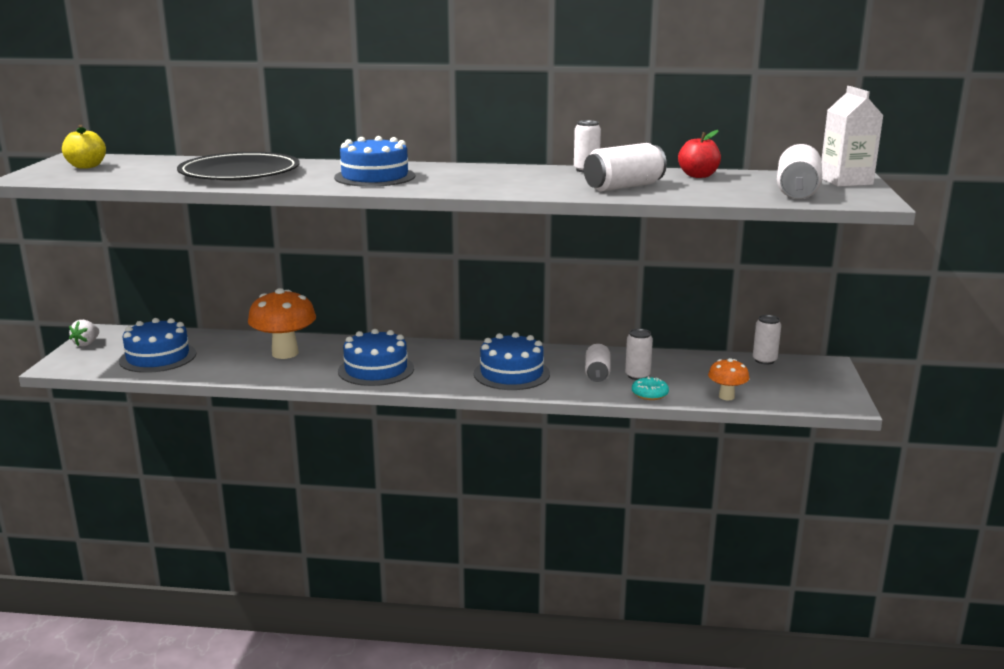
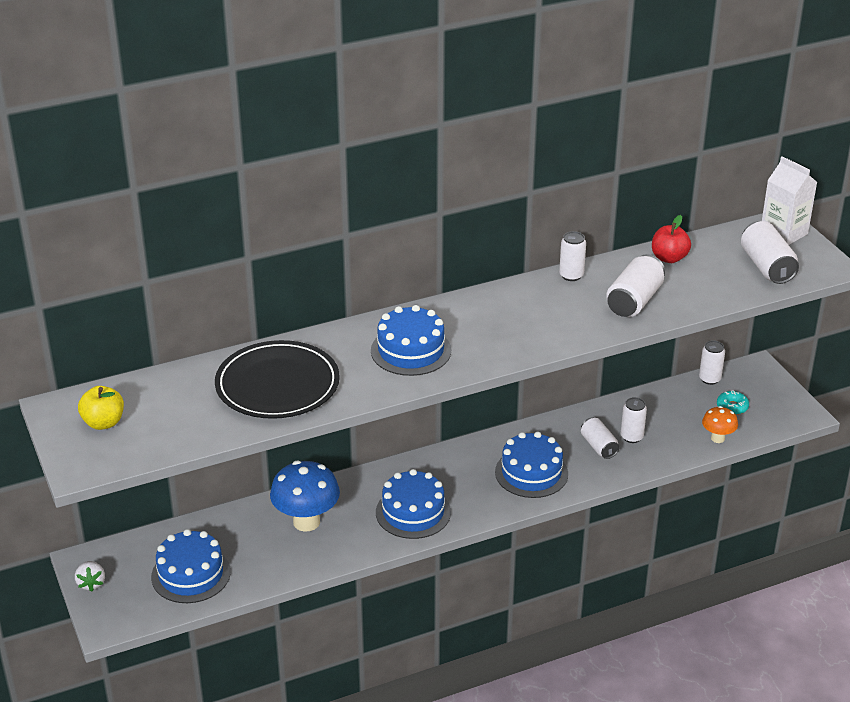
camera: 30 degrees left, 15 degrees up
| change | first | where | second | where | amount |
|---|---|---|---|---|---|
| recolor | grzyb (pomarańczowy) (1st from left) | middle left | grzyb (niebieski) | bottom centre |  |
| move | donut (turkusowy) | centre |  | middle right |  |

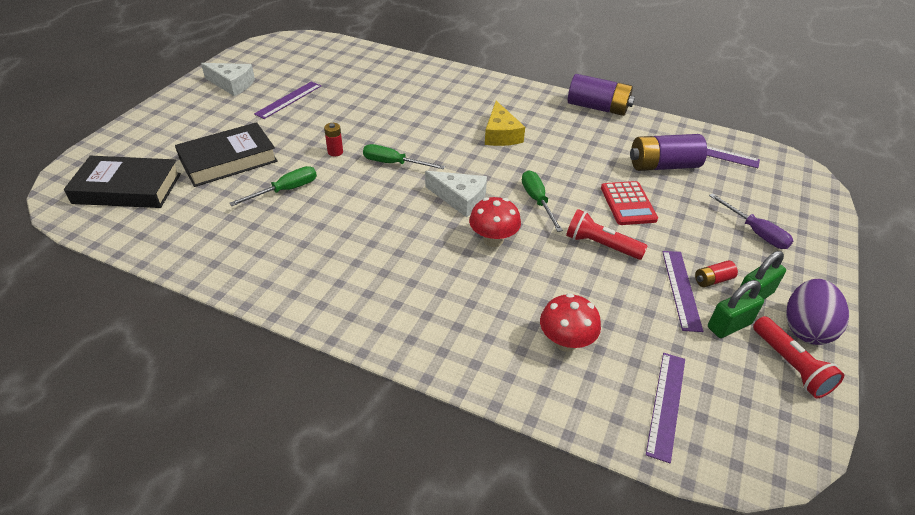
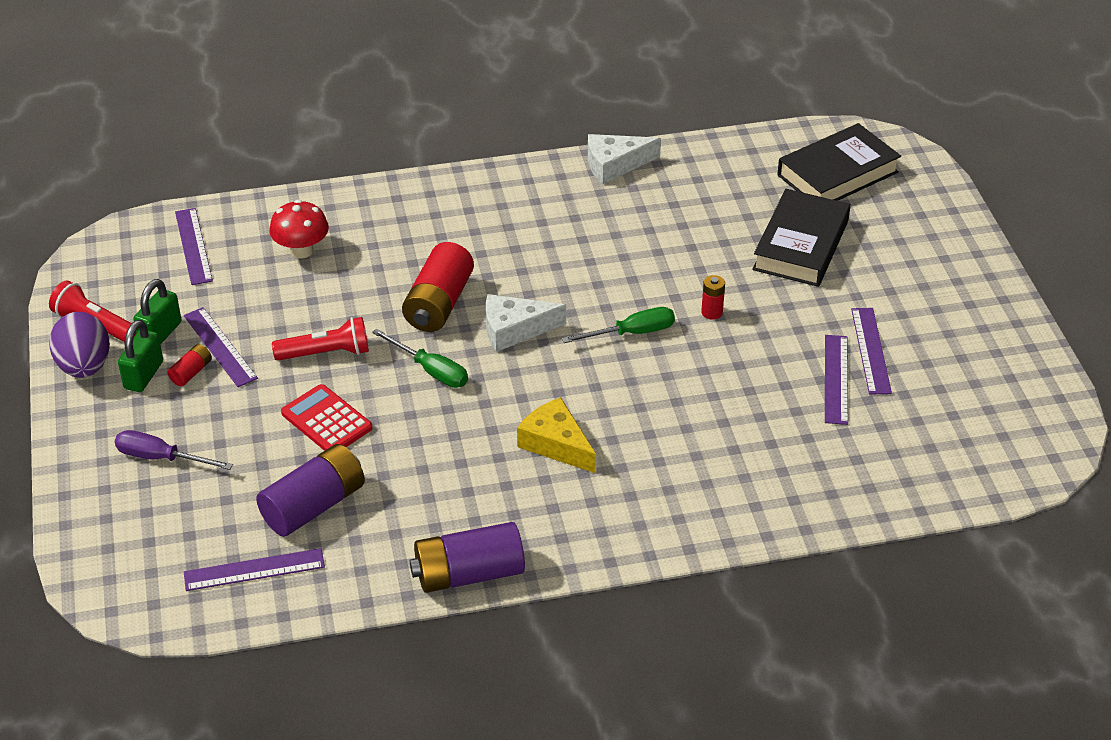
camera: 145 degrees right, 0 degrees up
| change | first | where | second | where | amount |
|---|---|---|---|---|---|
| replace | grzyb (czerwony) (1st from left) | centre | bateria (czerwony) (2nd from left) | centre |  |
| move | ser (biały) (1st from left in the first image) | top left | ser (biały) (2nd from left) | top centre |  |
| insert |  |  | linijka (fioletowy) (4th from left) | middle right |  |
| delete | śrubokręt (zielony) (1st from left) | middle left |  |  |  |

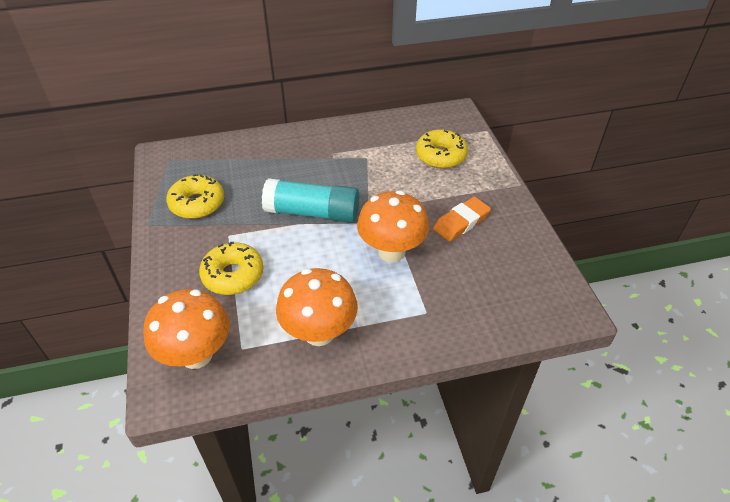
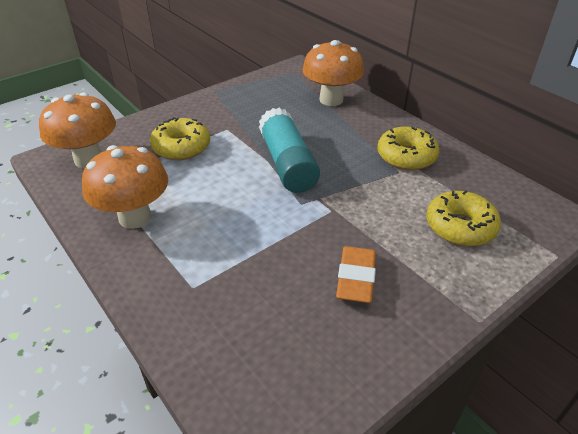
camera: 65 degrees right, 5 degrees down
| change | first | where | second | where | amount |
|---|---|---|---|---|---|
| move | grzyb (pomarańczowy) (3rd from left) | centre |  | top centre |  |
| rotate | gumka do mazania (pomarańczowy) | centre |  | centre | 75 degrees clockwise |
| move | donut (żółty) (1st from left in the first image) | middle left | donut (żółty) (2nd from left) | middle right |  |

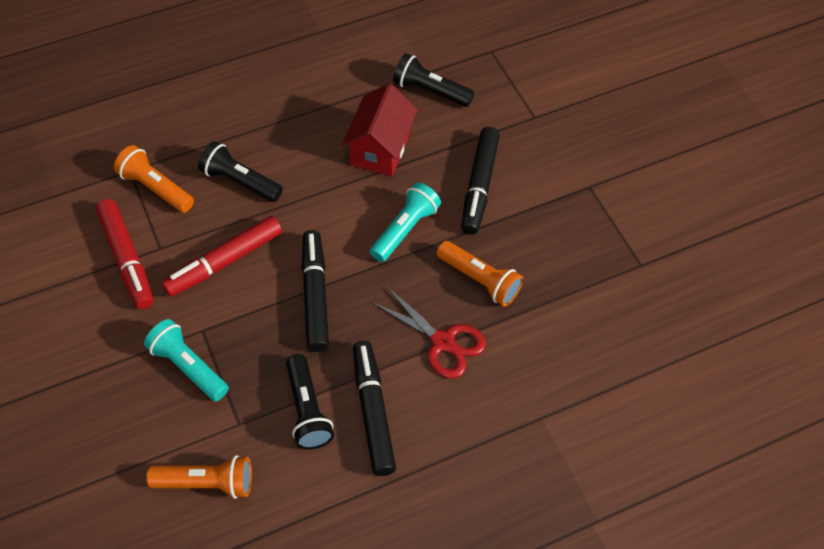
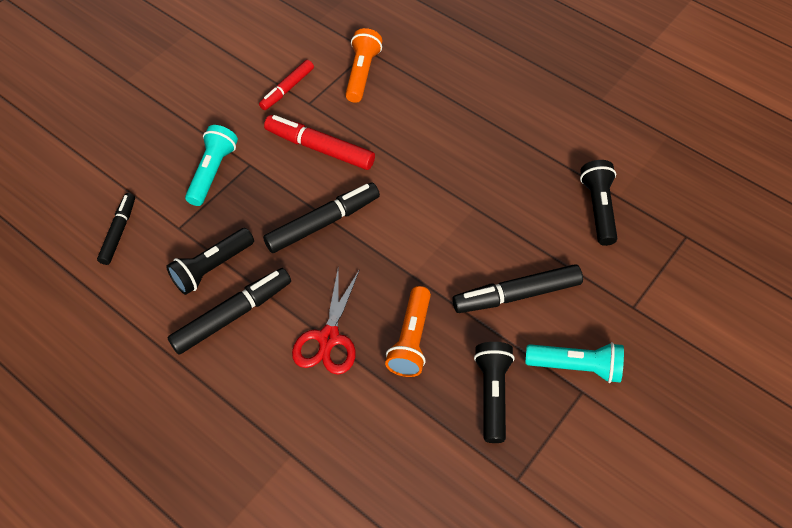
camera: 65 degrees right, 0 degrees up
| change | first | where | second | where | amount |
|---|---|---|---|---|---|
| replace | latarka (pomarańczowy) (2nd from left) | bottom left | flamaster (czarny) (1st from left) | middle left |  |
| resize | flamaster (czerwony) (1st from left) | middle left |  | top centre | x0.64 |
| move | latarka (czarny) (1st from left in the first image) | top left | latarka (czarny) (2nd from left) | bottom centre |  |
| move | latarka (turkusowy) (2nd from left) | centre |  | bottom right |  |
| delete | domek (czerwony) | top centre |  |  |  |

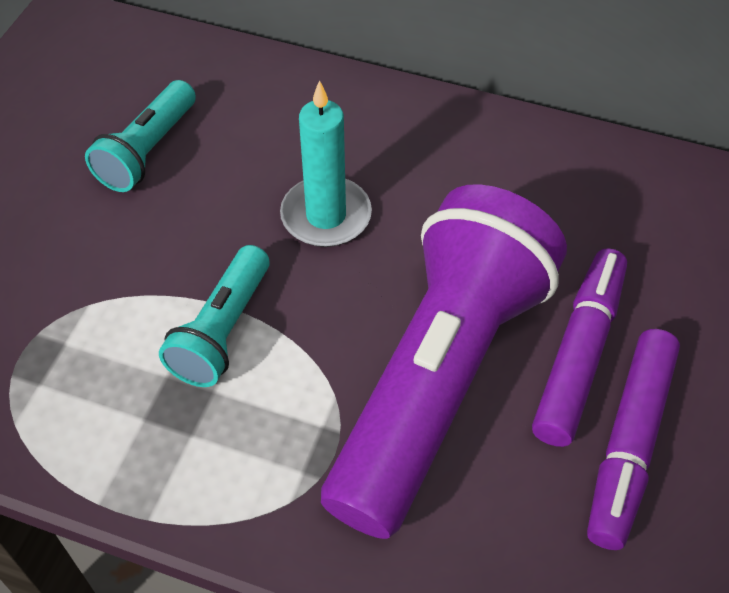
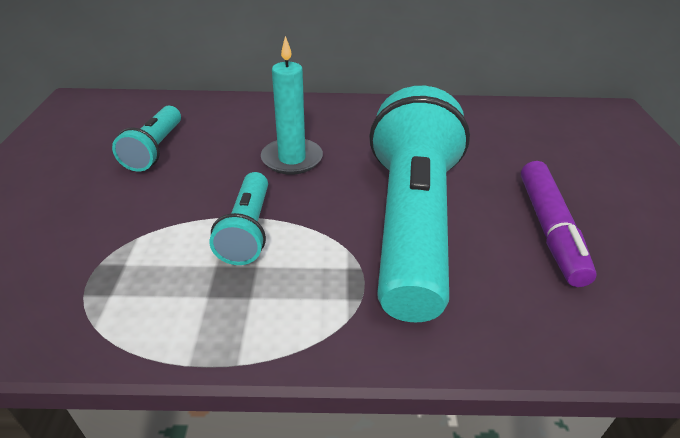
camera: 20 degrees left, 15 degrees down
| change | first | where | second | where | amount |
|---|---|---|---|---|---|
| recolor | latarka (fioletowy) | centre | latarka (turkusowy) (3rd from left) | centre |  |
| delete | flamaster (fioletowy) (1st from left) | middle right |  |  |  |

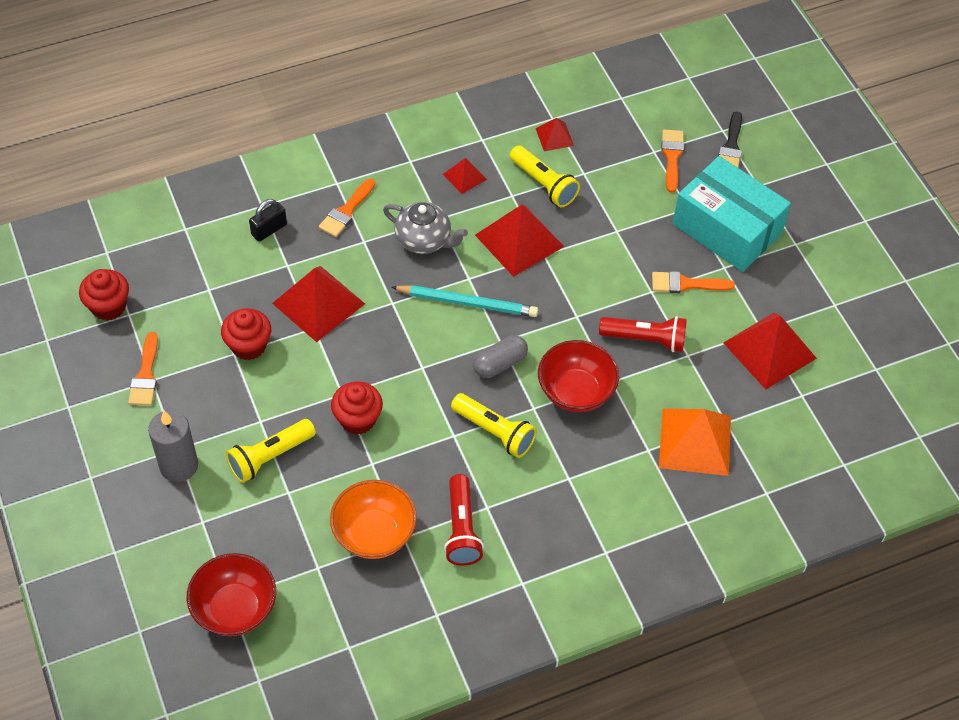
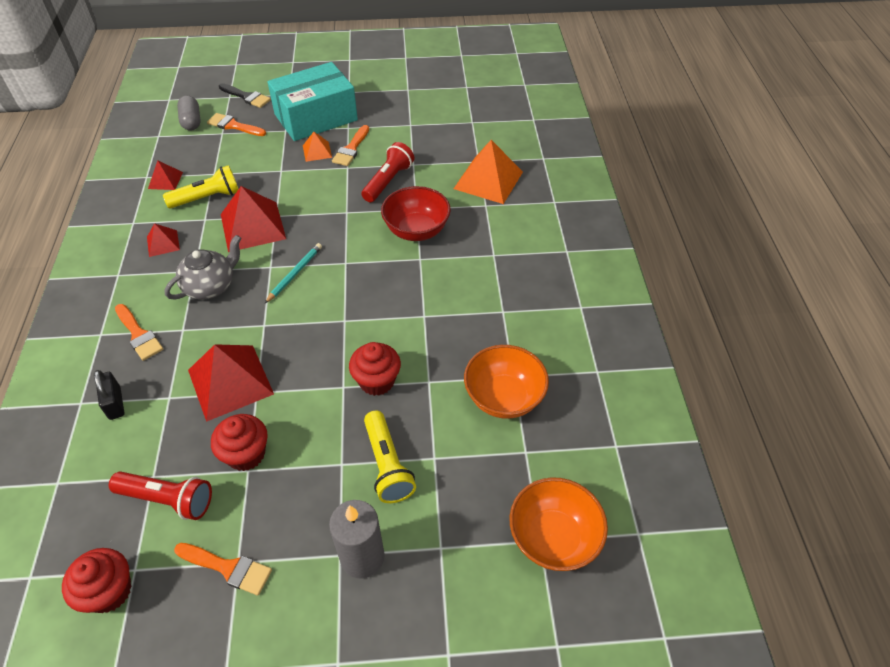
camera: 70 degrees left, 5 degrees down
| change | first | where | second | where | amount |
|---|---|---|---|---|---|
| move | latarka (czerwony) (1st from left) | bottom centre |  | bottom left |  |
| move | kapsułka (szary) | centre |  | top left |  |
| resize | ołówek (turkusowy) | centre |  | middle left | x0.67 |
| insert |  |  | piramida (pomarańczowy) (1st from left) | top centre |  |
| recolor | miska (czerwony) (1st from left) | bottom left | miska (pomarańczowy) (2nd from left) | bottom centre |  |
| delete | latarka (żółty) (2nd from left) | centre |  |  |  |
| delete | piramida (czerwony) (5th from left) | middle right |  |  |  |

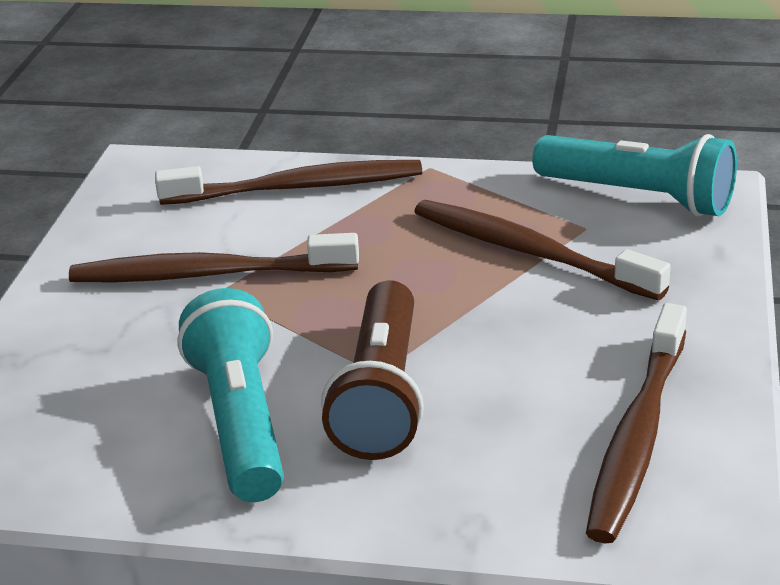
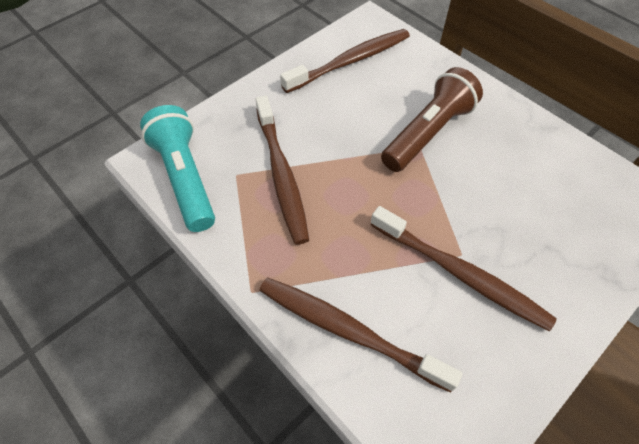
camera: 145 degrees left, 25 degrees up
| change | first | where | second | where | amount |
|---|---|---|---|---|---|
| delete | latarka (turkusowy) (1st from left) | bottom left |  |  |  |

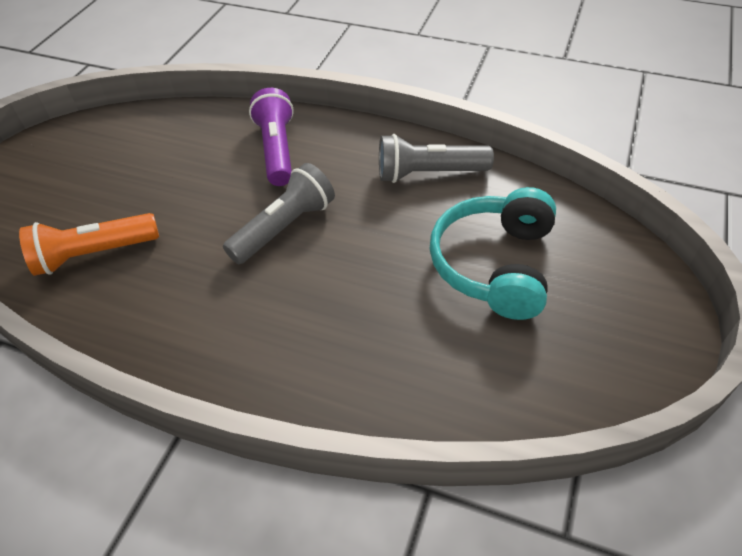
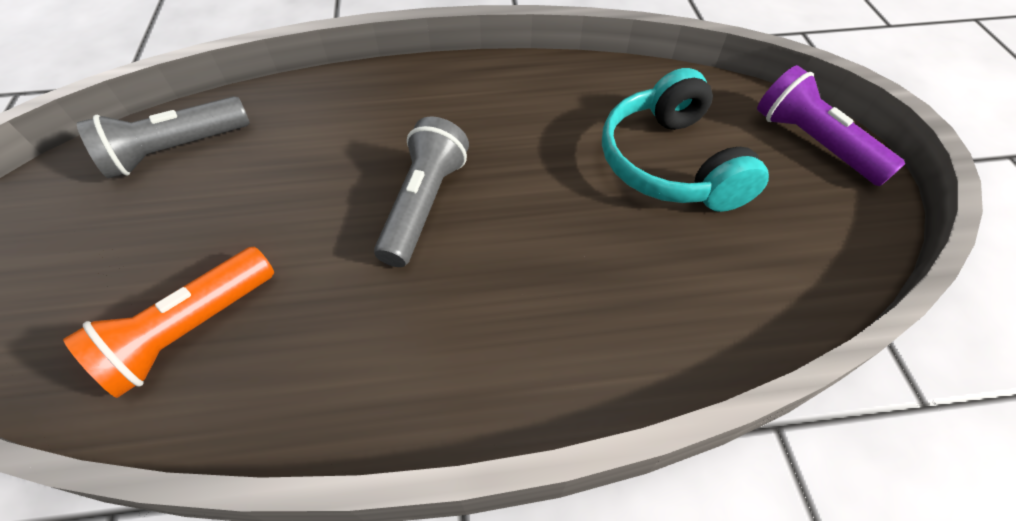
camera: 30 degrees left, 5 degrees up
| change | first | where | second | where | amount |
|---|---|---|---|---|---|
| move | latarka (szary) (2nd from left in the first image) | top centre | latarka (szary) (1st from left) | top left |  |
| move | latarka (fioletowy) | top centre |  | top right |  |

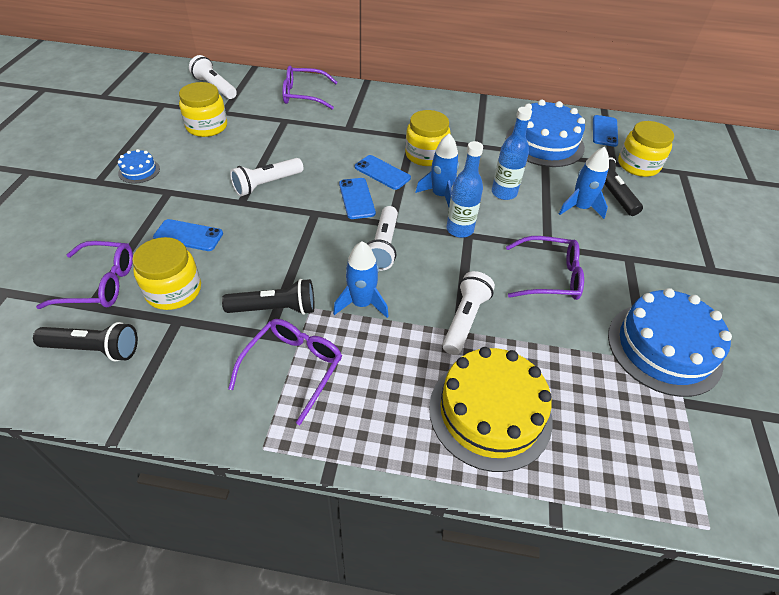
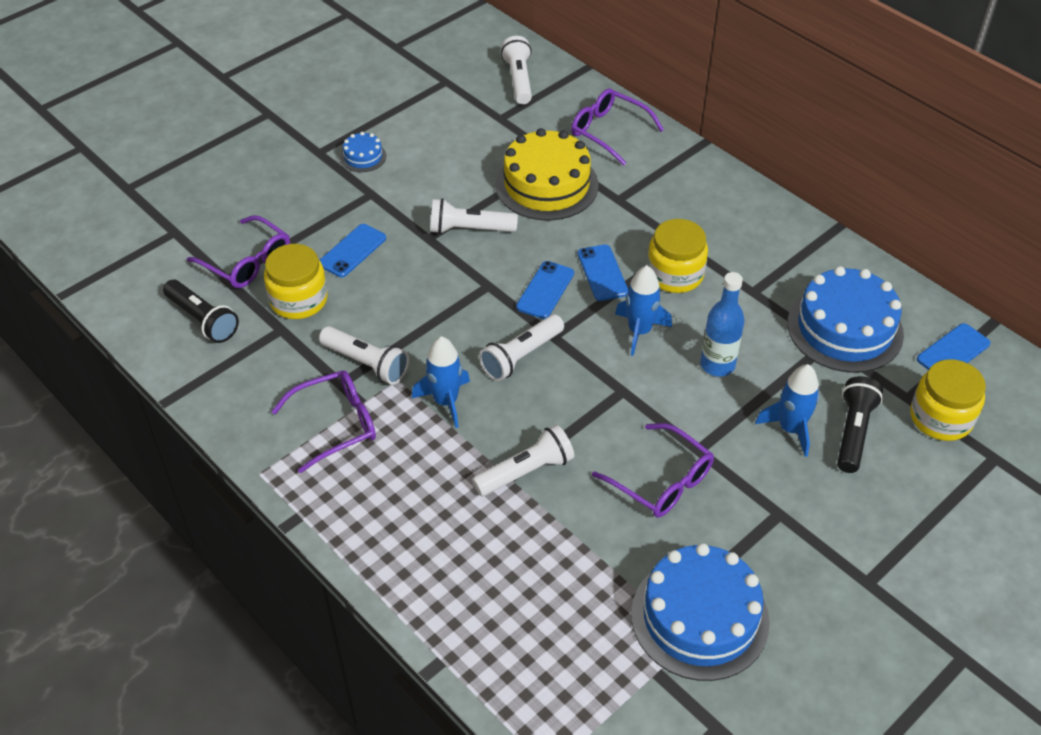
camera: 40 degrees right, 0 degrees up
| change | first | where | second | where | amount |
|---|---|---|---|---|---|
| recolor | latarka (czarny) (2nd from left) | centre | latarka (biały) (1st from left) | centre |  |
| rotate | telefon (niebieski) (1st from left) | middle left |  | centre | 75 degrees clockwise |
| move | tort (żółty) | bottom centre |  | top centre |  |
| delete | słoik (żółty) (2nd from left) | top left |  |  |  |
| delete | butelka (niebieski) (1st from left) | top centre |  |  |  |

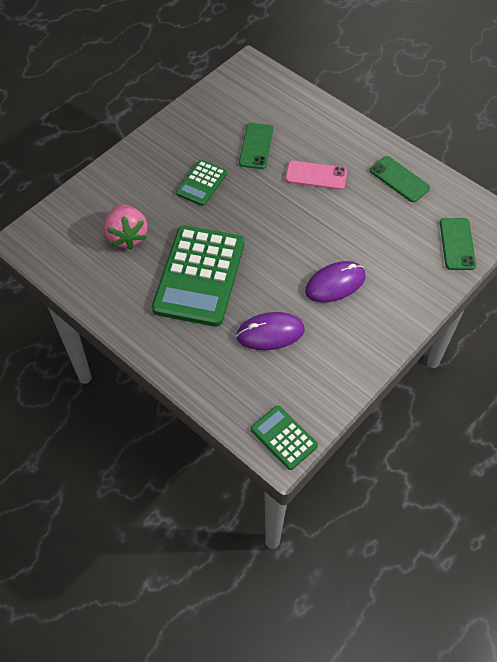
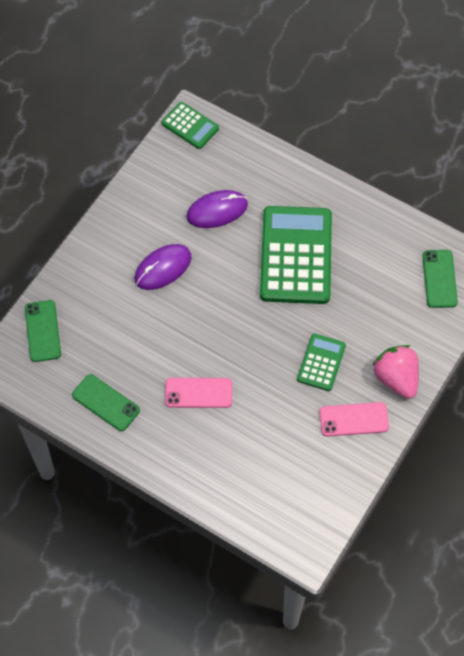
camera: 170 degrees right, 5 degrees up
| change | first | where | second | where | amount |
|---|---|---|---|---|---|
| insert |  |  | telefon (różowy) (2nd from left) | middle right |  |
| move | truskawka (różowy) | middle left |  | middle right |  |
| move | telefon (zielony) (1st from left in the first image) | top centre | telefon (zielony) (3rd from left) | middle right |  |

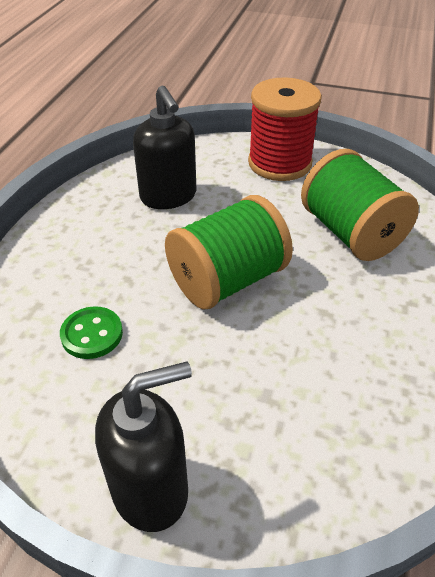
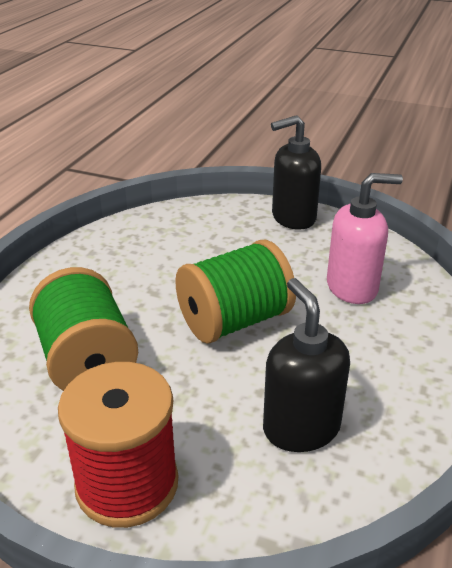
camera: 175 degrees left, 10 degrees down
| change | first | where | second | where | amount |
|---|---|---|---|---|---|
| replace | guzik (zielony) | middle left | dozownik mydła (różowy) | middle right |  |

